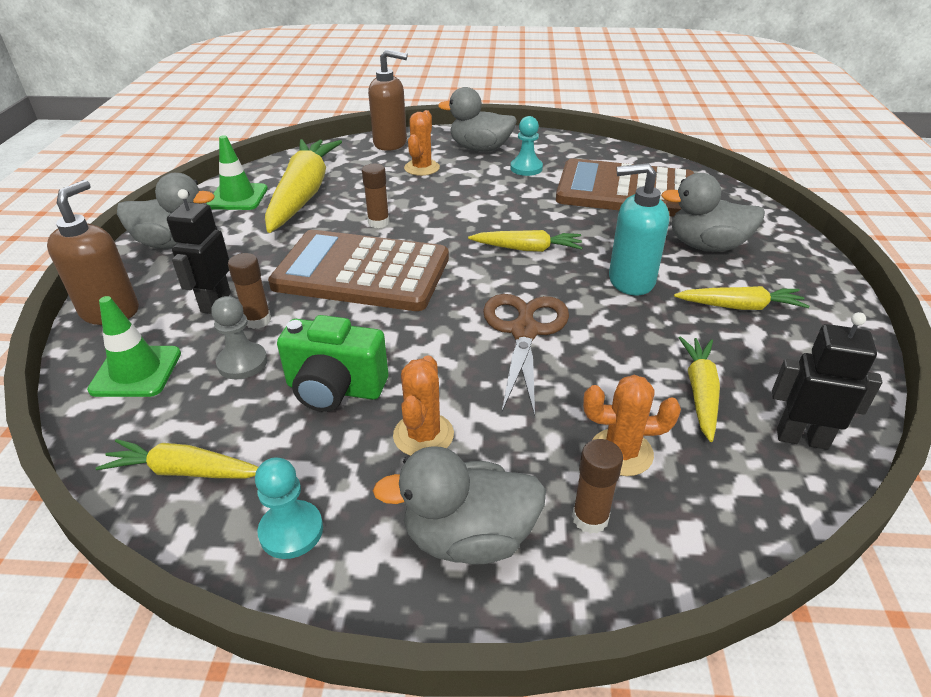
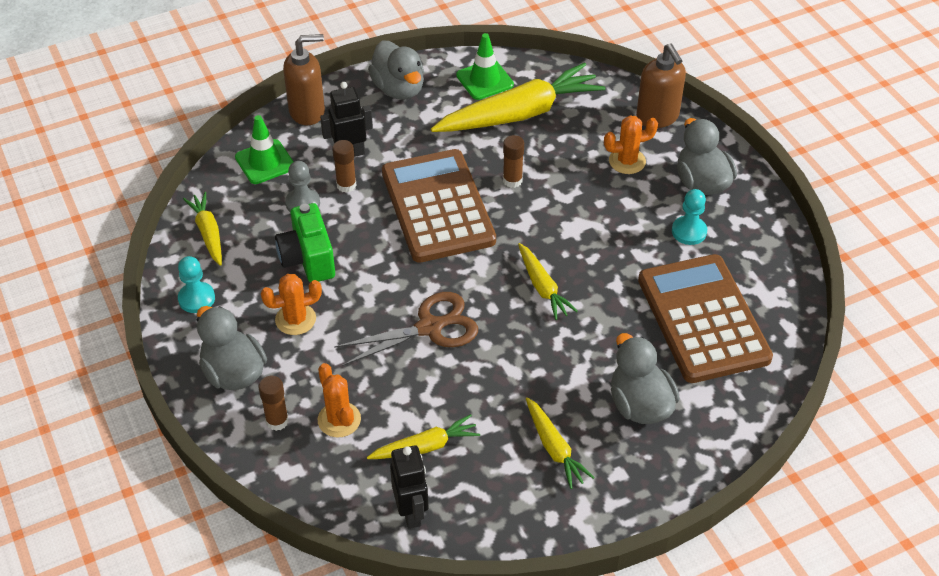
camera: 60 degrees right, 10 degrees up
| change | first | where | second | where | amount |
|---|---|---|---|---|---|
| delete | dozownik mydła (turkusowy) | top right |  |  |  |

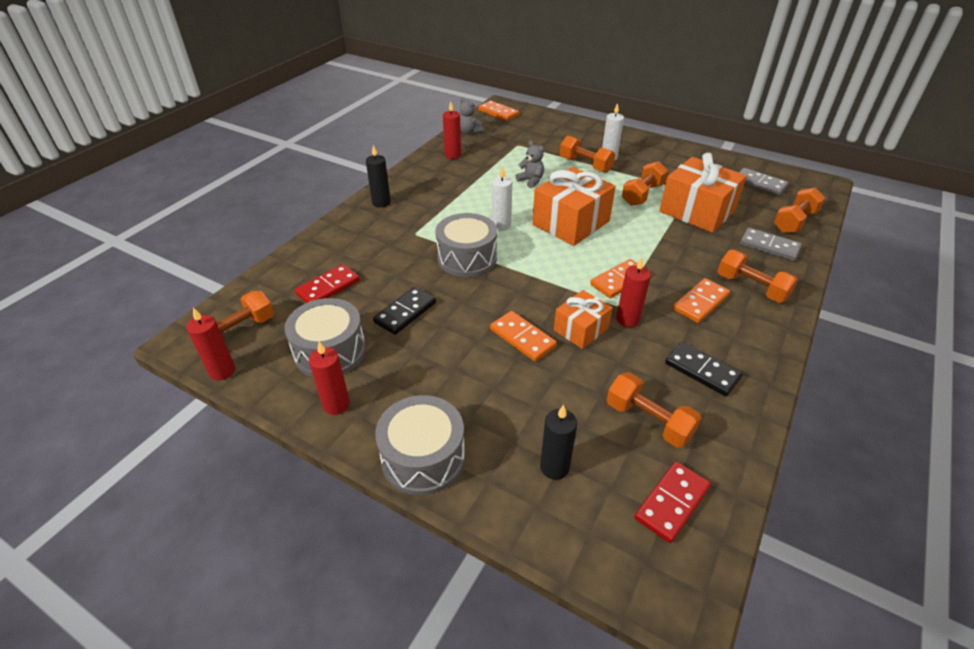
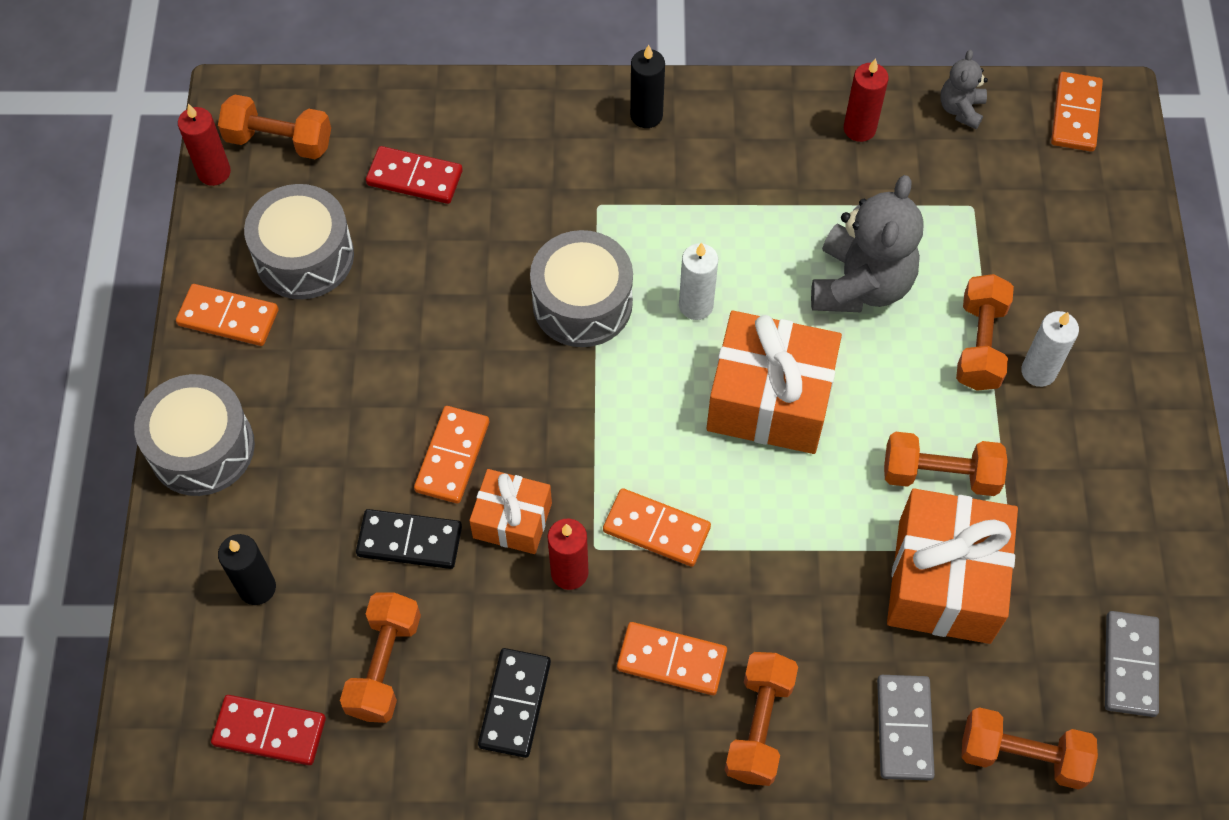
camera: 60 degrees right, 20 degrees up
| change | first | where | second | where | amount |
|---|---|---|---|---|---|
| replace | świeca (czerwony) (2nd from left) | centre | kostka domina (pomarańczowy) (1st from left) | middle left |  |
| move | kostka domina (czarny) (1st from left) | centre |  | middle left |  |
| resize | miś (szary) (2nd from left in the first image) | top centre | miś (szary) (1st from left) | top right | x1.98 |

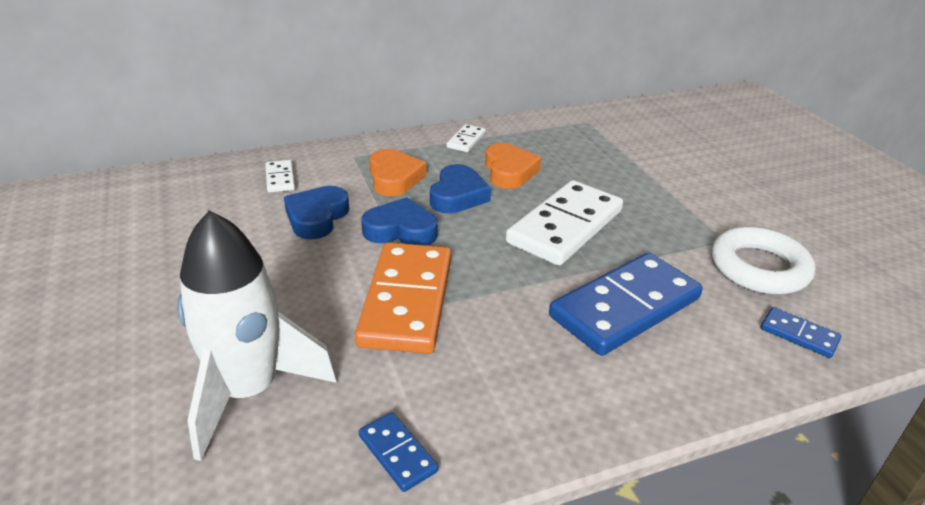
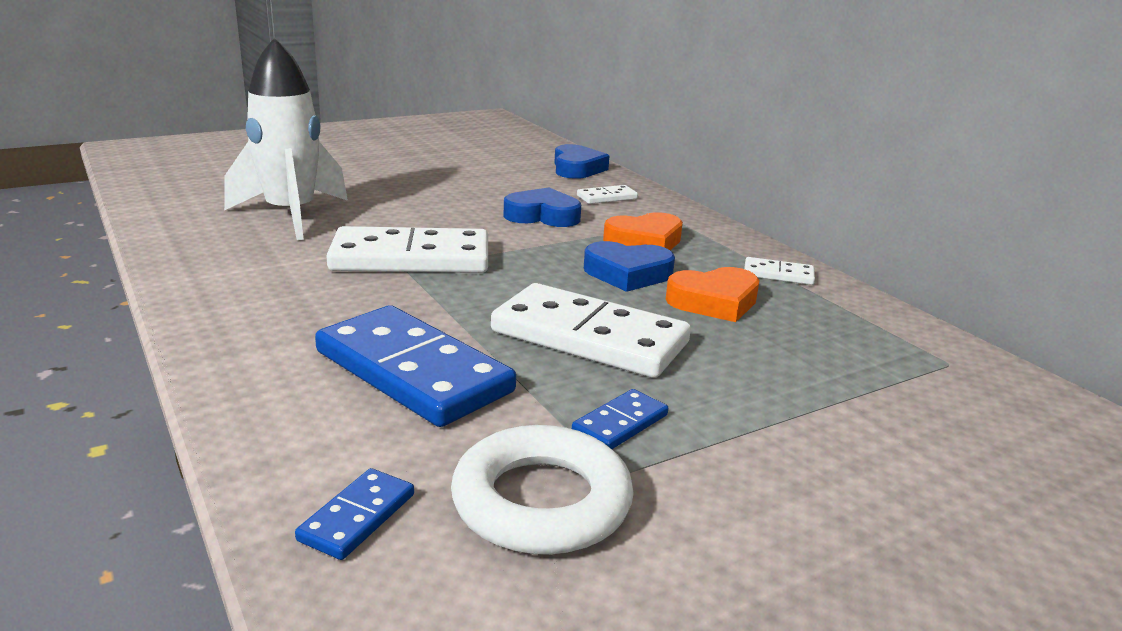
camera: 80 degrees right, 10 degrees down
| change | first | where | second | where | amount |
|---|---|---|---|---|---|
| recolor | kostka domina (pomarańczowy) | centre | kostka domina (biały) (1st from left) | centre |  |
| move | serce (niebieski) (2nd from left) | centre |  | top centre |  |
| move | kostka domina (niebieski) (1st from left in the first image) | bottom centre | kostka domina (niebieski) (3rd from left) | centre |  |

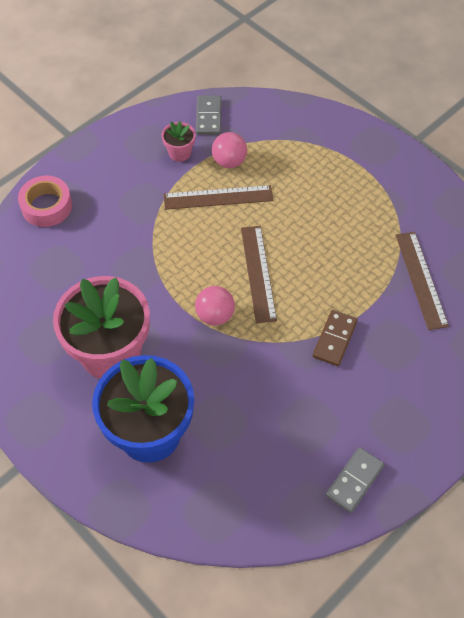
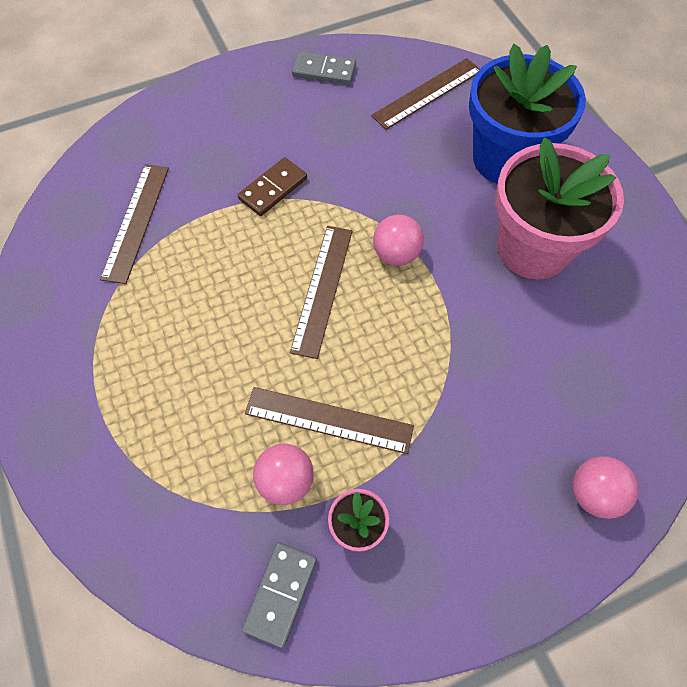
camera: 160 degrees left, 5 degrees up
| change | first | where | second | where | amount |
|---|---|---|---|---|---|
| rotate | kostka domina (szary) (2nd from left) | bottom right |  | top centre | 45 degrees clockwise |
| insert |  |  | linijka (brązowy) (4th from left) | top centre |  |
| replace | taśma klejąca (różowy) | top left | piłka (różowy) (3rd from left) | bottom right |  |

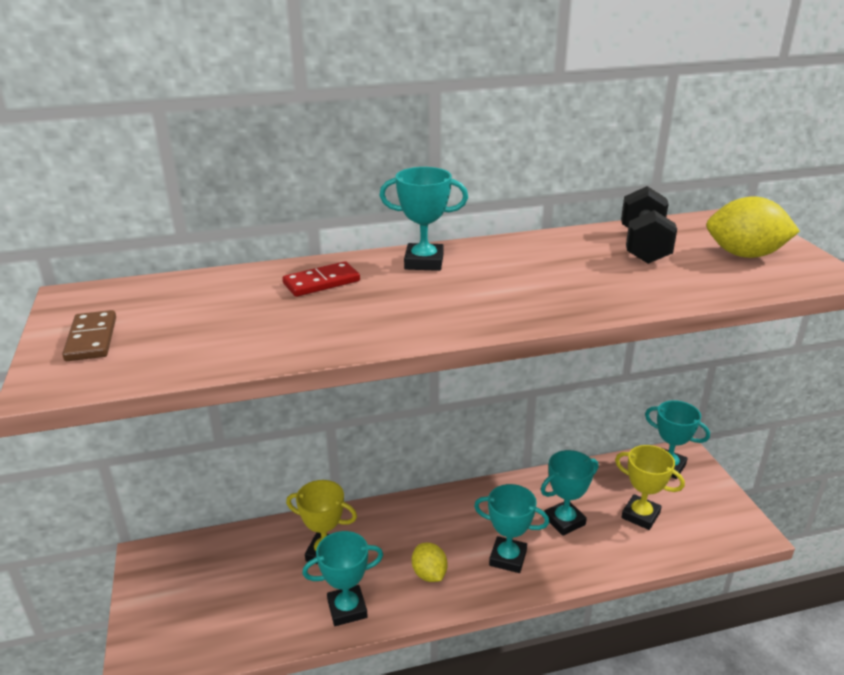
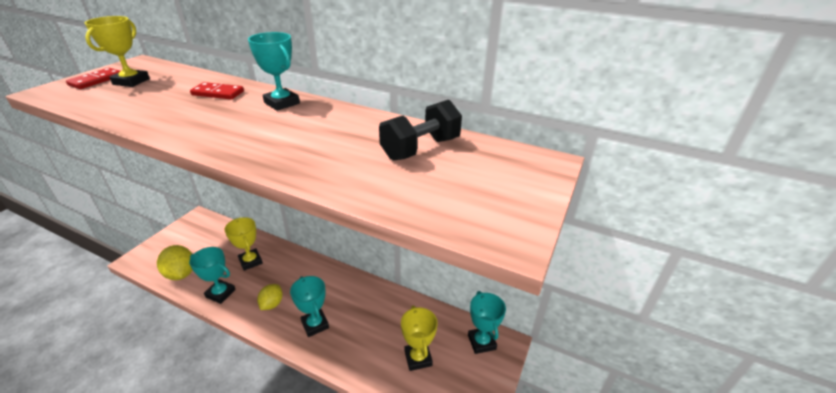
camera: 40 degrees right, 5 degrees up
| change | first | where | second | where | amount |
|---|---|---|---|---|---|
| recolor | kostka domina (brązowy) | middle left | kostka domina (czerwony) (1st from left) | top left |  |
| insert |  |  | puchar (żółty) (1st from left) | top left |  |
| move | cytryna (żółty) (2nd from left in the first image) | middle right | cytryna (żółty) (1st from left) | bottom left |  |
| delete | puchar (turkusowy) (4th from left) | bottom right |  |  |  |

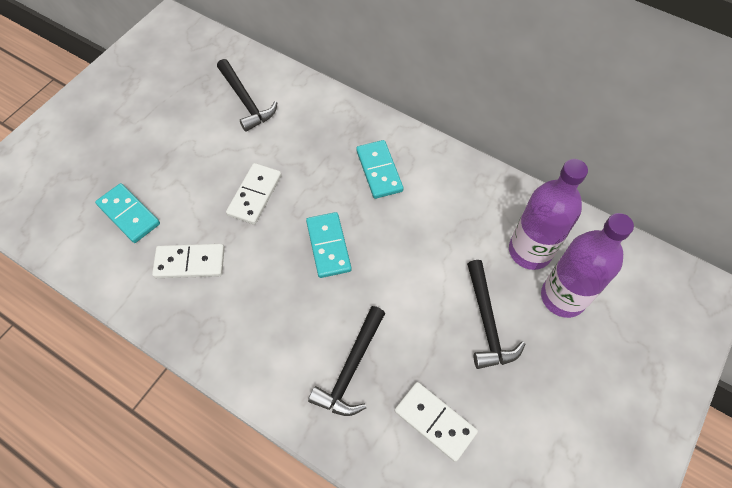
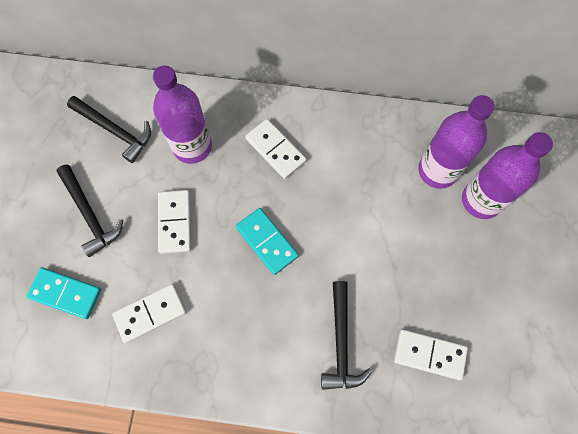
camera: 25 degrees left, 10 degrees up
| change | first | where | second | where | amount |
|---|---|---|---|---|---|
| move | młotek (czarny) (3rd from left in the first image) | middle right | młotek (czarny) (1st from left) | middle left |  |
| insert |  |  | butelka (fioletowy) (1st from left) | top left |  |
| recolor | kostka domina (turkusowy) (3rd from left) | centre | kostka domina (biały) (3rd from left) | centre |  |

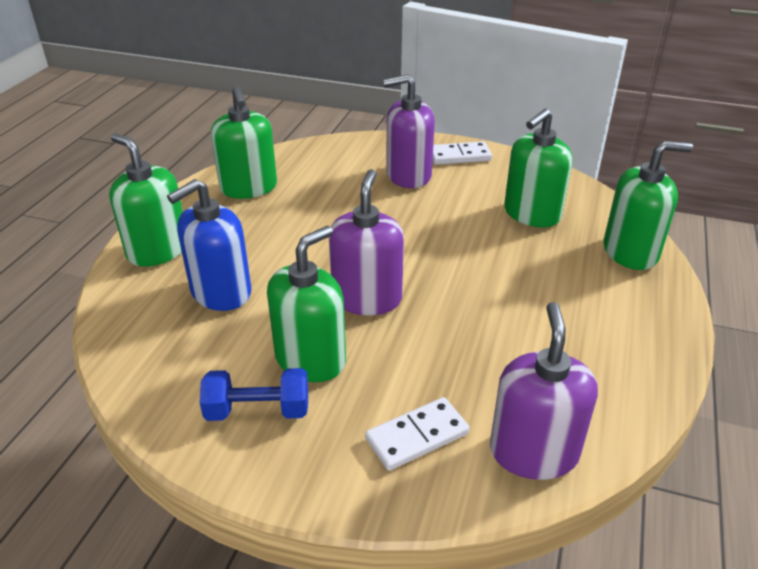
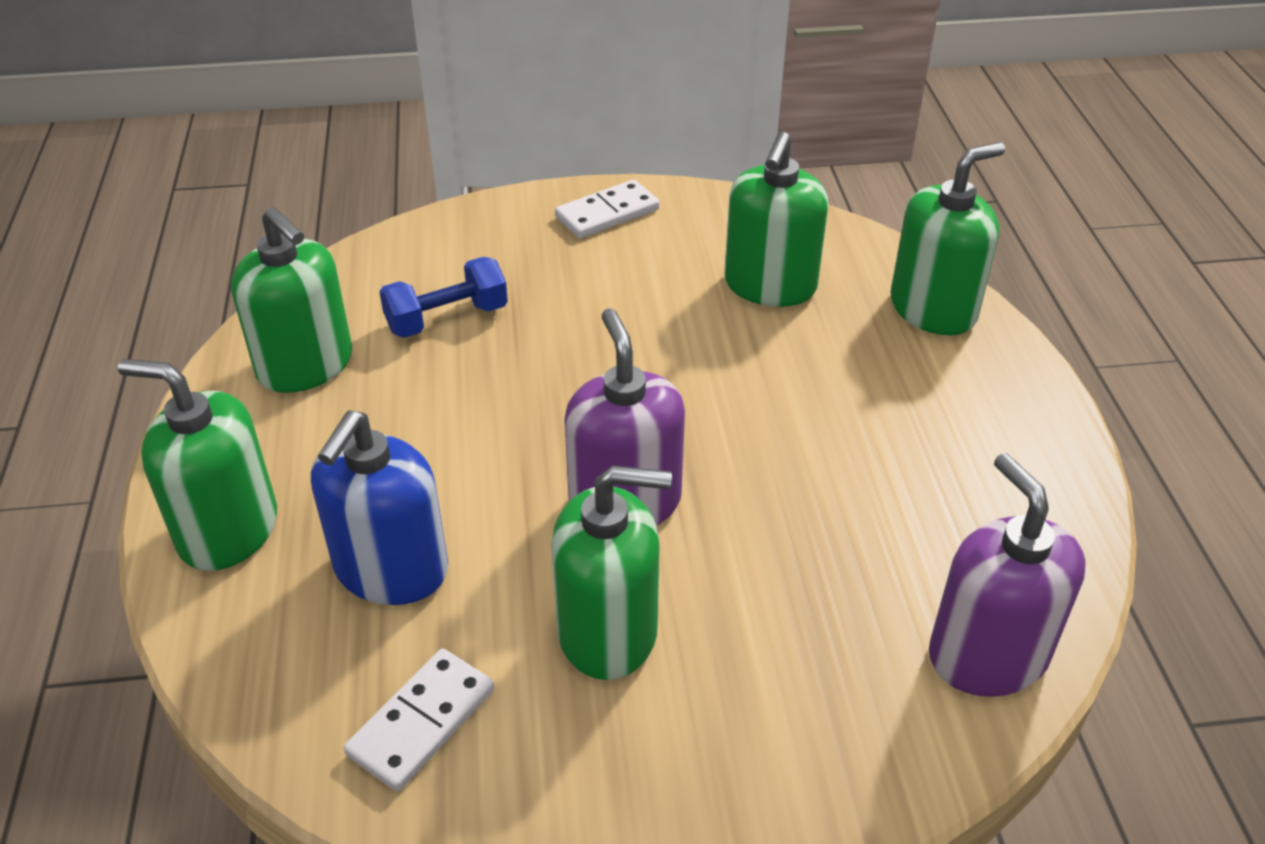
camera: 25 degrees left, 5 degrees up
| change | first | where | second | where | amount |
|---|---|---|---|---|---|
| move | kostka domina (biały) (1st from left) | bottom centre |  | bottom left |  |
| move | hantel (niebieski) | bottom centre |  | centre |  |
| rotate | dozownik mydła (zielony) (3rd from left) | centre |  | bottom centre | 75 degrees clockwise |
| delete | dozownik mydła (fioletowy) (2nd from left) | top centre |  |  |  |

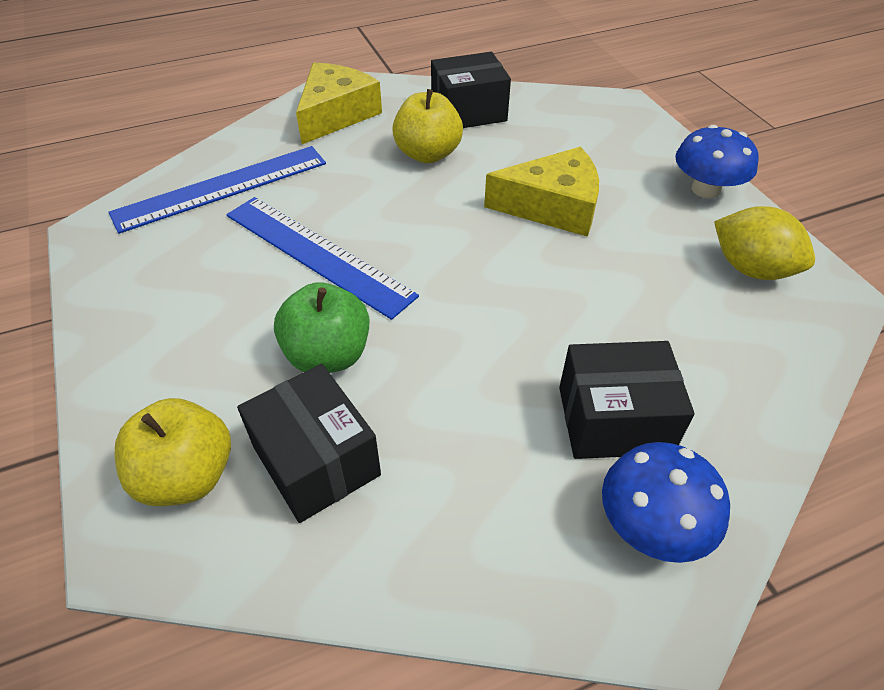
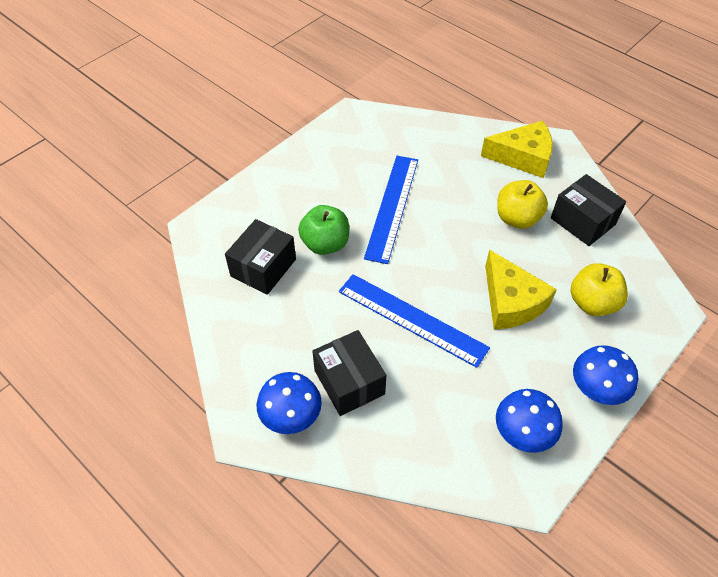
camera: 65 degrees right, 5 degrees up
| change | first | where | second | where | amount |
|---|---|---|---|---|---|
| move | linijka (niebieski) (1st from left in the first image) | top left | linijka (niebieski) (2nd from left) | centre |  |
| replace | cytryna (żółty) | middle right | grzyb (niebieski) (2nd from left) | bottom right |  |
| move | jabłko (żółty) (1st from left in the first image) | middle left | jabłko (żółty) (2nd from left) | middle right |  |

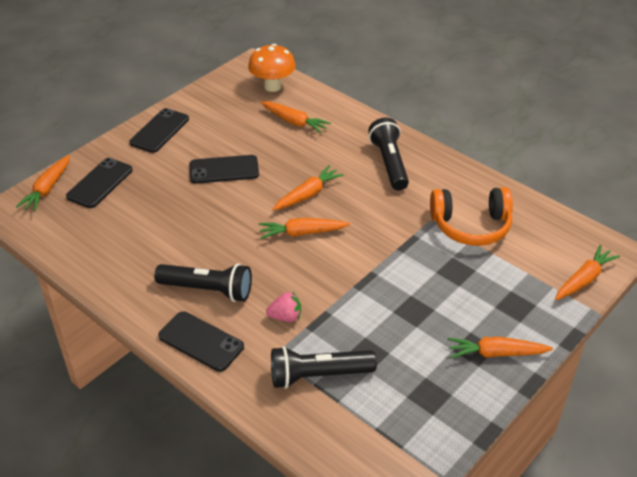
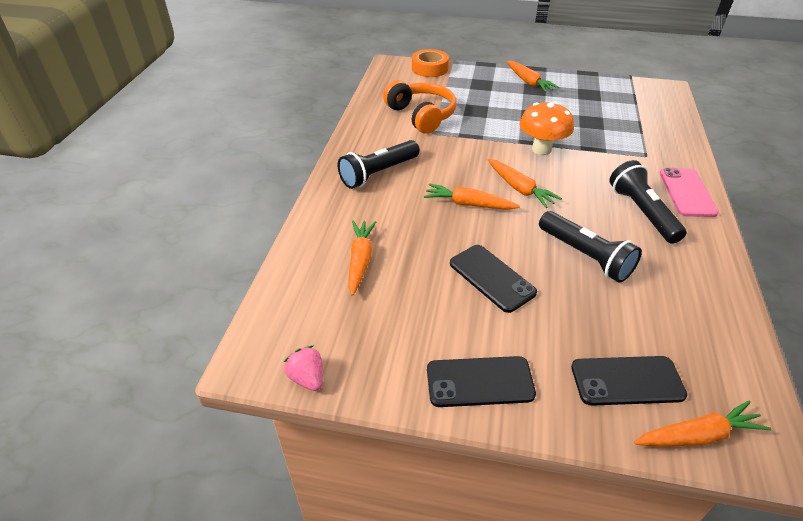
camera: 120 degrees left, 0 degrees up
| change | first | where | second | where | amount |
|---|---|---|---|---|---|
| move | truskawka (różowy) | centre |  | bottom centre |  |
| replace | marchewka (pomarańczowy) (6th from left) | middle right | taśma klejąca (pomarańczowy) | top centre |  |
| move | grzyb (pomarańczowy) | top centre |  | top right |  |
| move | latarka (czarny) (2nd from left) | bottom centre |  | middle right |  |
| recolor | telefon (czarny) (3rd from left) | bottom left | telefon (różowy) | middle right |  |

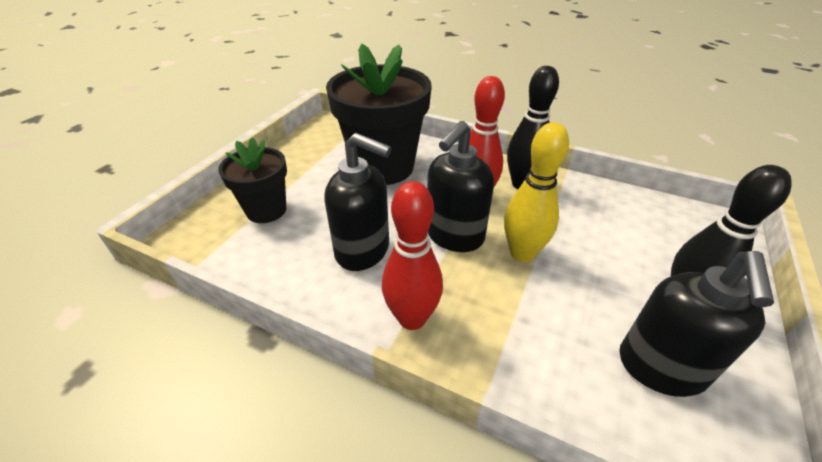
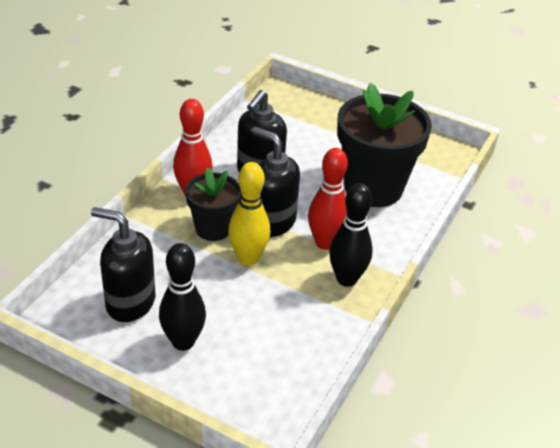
camera: 90 degrees right, 0 degrees up
| change | first | where | second | where | amount |
|---|---|---|---|---|---|
| move | doniczka (czarny) (1st from left) | middle left |  | centre |  |

